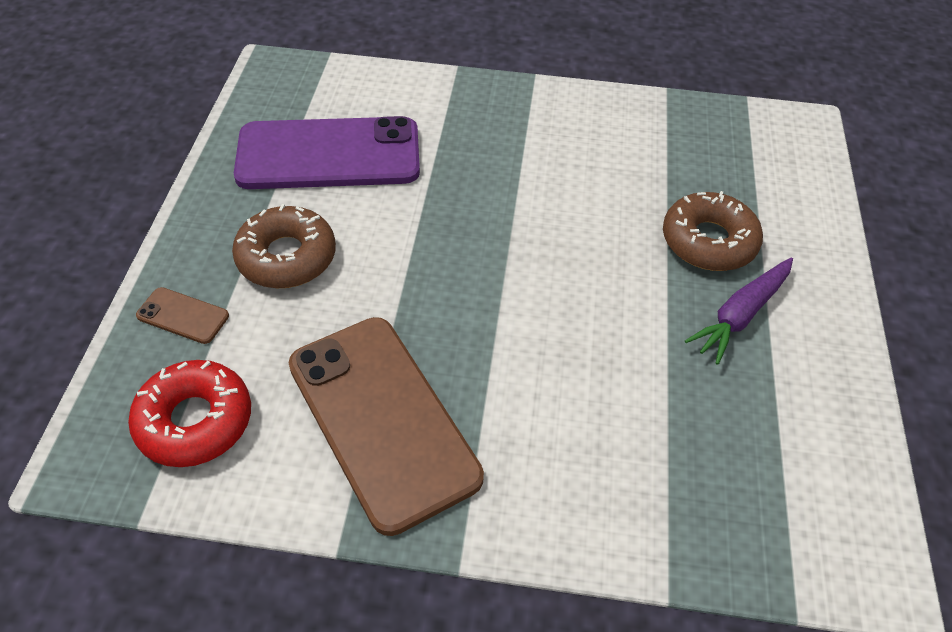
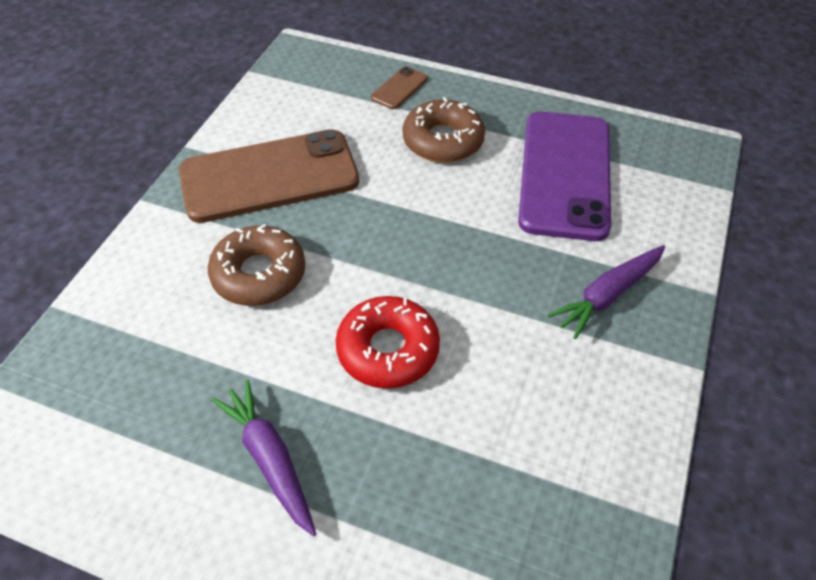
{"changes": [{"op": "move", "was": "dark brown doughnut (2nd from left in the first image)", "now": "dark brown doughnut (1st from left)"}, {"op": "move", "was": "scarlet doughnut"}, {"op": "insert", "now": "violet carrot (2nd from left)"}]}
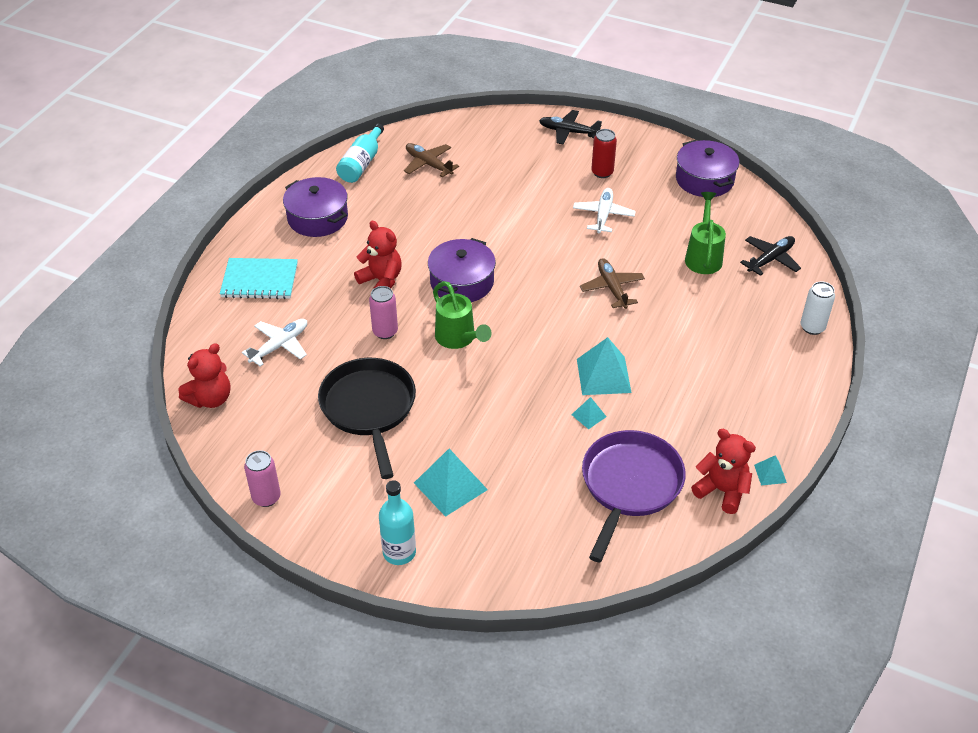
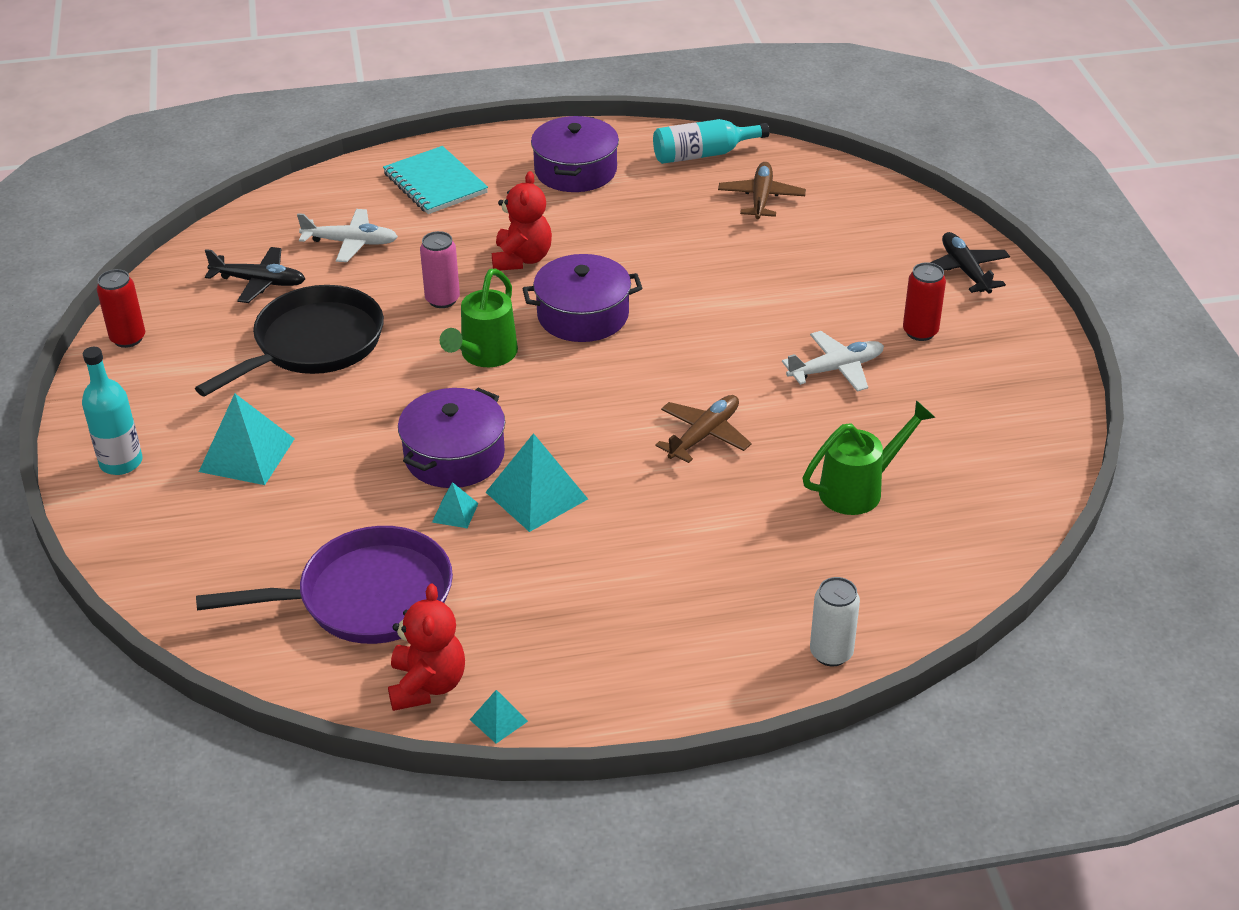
{"changes": [{"op": "move", "was": "violet stockpot (3rd from left in the first image)", "now": "violet stockpot (1st from left)"}, {"op": "move", "was": "ebony toy plane (2nd from left in the first image)", "now": "ebony toy plane (1st from left)"}, {"op": "delete", "was": "scarlet teddy (1st from left)"}, {"op": "recolor", "was": "rose-pink soda can (1st from left)", "now": "scarlet soda can (1st from left)"}]}
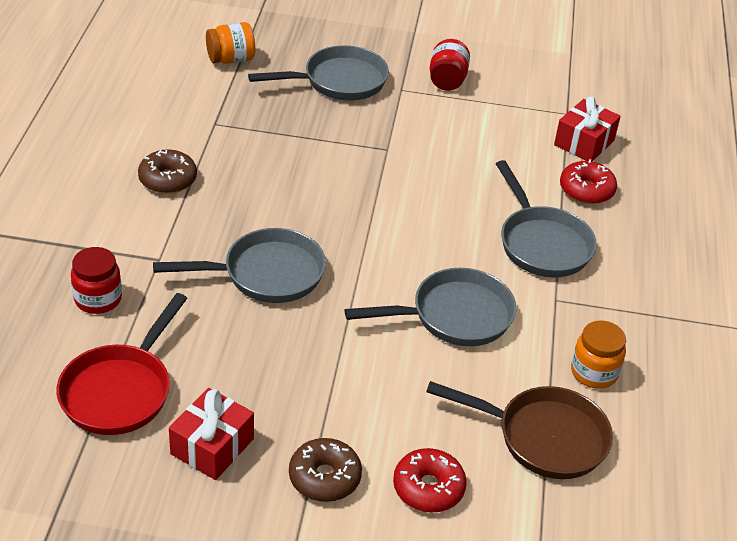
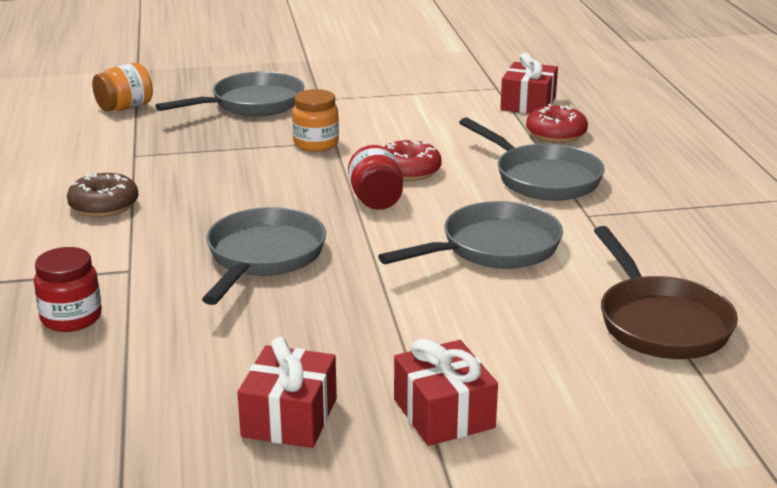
{"changes": [{"op": "move", "was": "scarlet jam jar (2nd from left)"}, {"op": "rotate", "was": "gray pan (1st from left in the first image)", "clockwise": -45}, {"op": "delete", "was": "scarlet pan"}, {"op": "move", "was": "bright orange jam jar (2nd from left)"}, {"op": "rotate", "was": "dark brown pan", "clockwise": 75}, {"op": "replace", "was": "dark brown doughnut (2nd from left)", "now": "scarlet present (2nd from left)"}, {"op": "move", "was": "scarlet doughnut (1st from left)"}]}
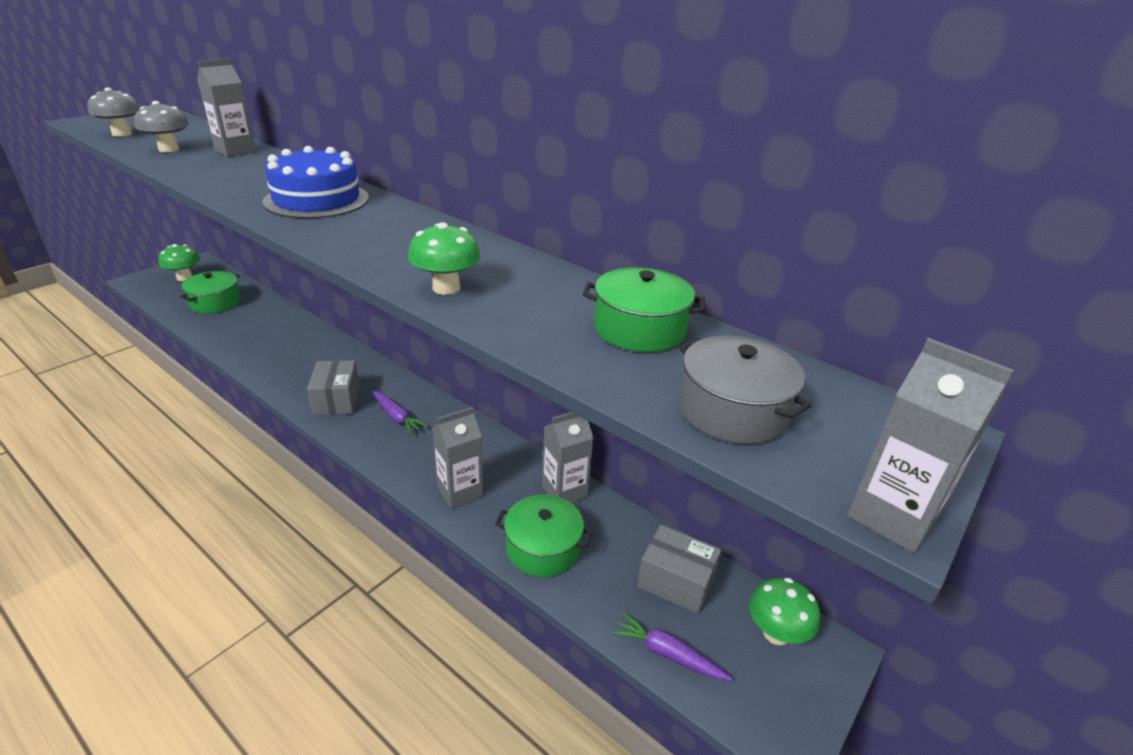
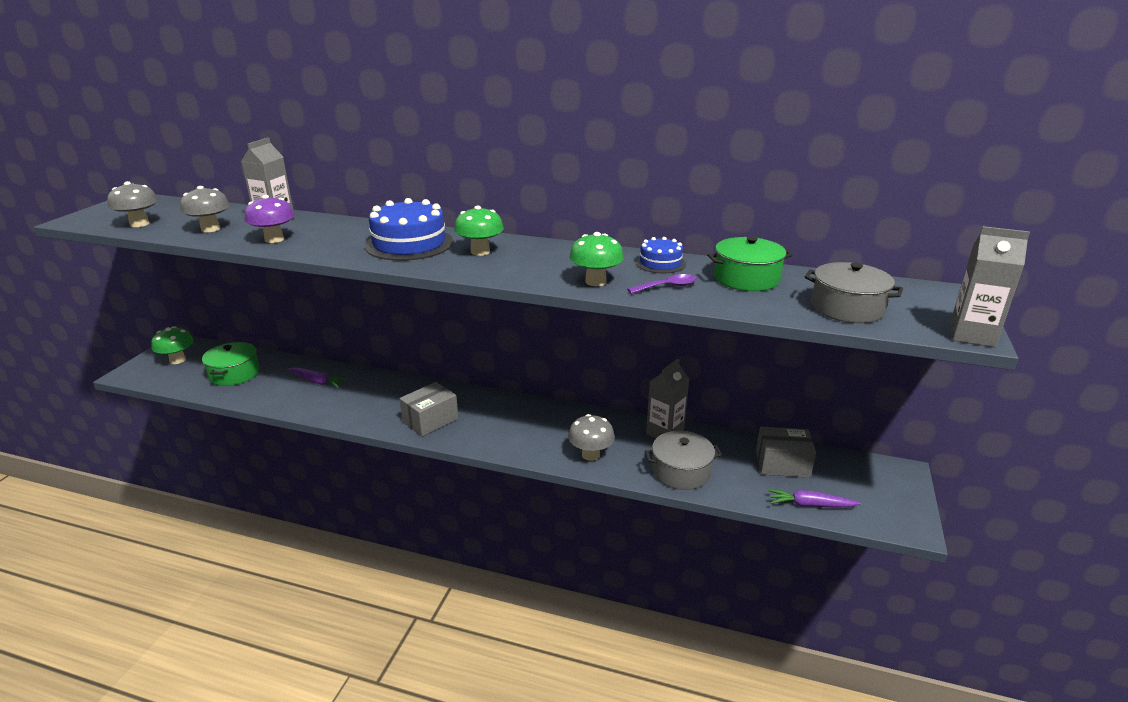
{"changes": [{"op": "rotate", "was": "gray box (1st from left)", "clockwise": 75}, {"op": "move", "was": "violet carrot (1st from left)"}, {"op": "replace", "was": "gray milk carton (2nd from left)", "now": "gray mushroom (3rd from left)"}, {"op": "recolor", "was": "leaf-green stockpot (2nd from left)", "now": "gray stockpot (1st from left)"}, {"op": "move", "was": "leaf-green mushroom (3rd from left in the first image)", "now": "leaf-green mushroom (2nd from left)"}, {"op": "insert", "now": "violet mushroom"}, {"op": "insert", "now": "cobalt layer cake (2nd from left)"}, {"op": "insert", "now": "violet tablespoon"}]}
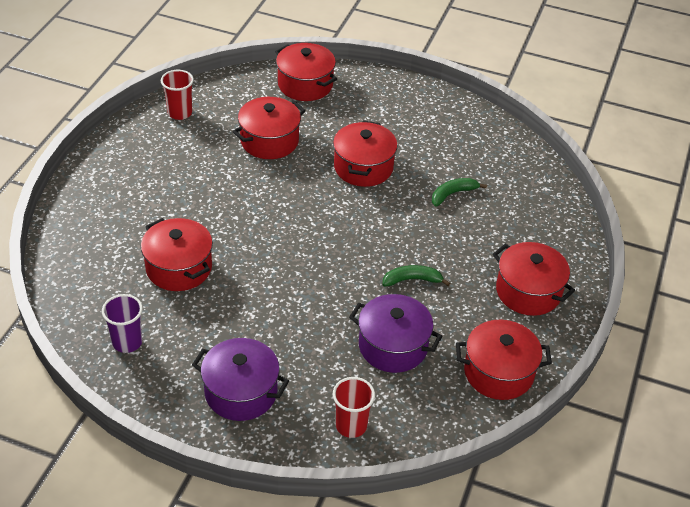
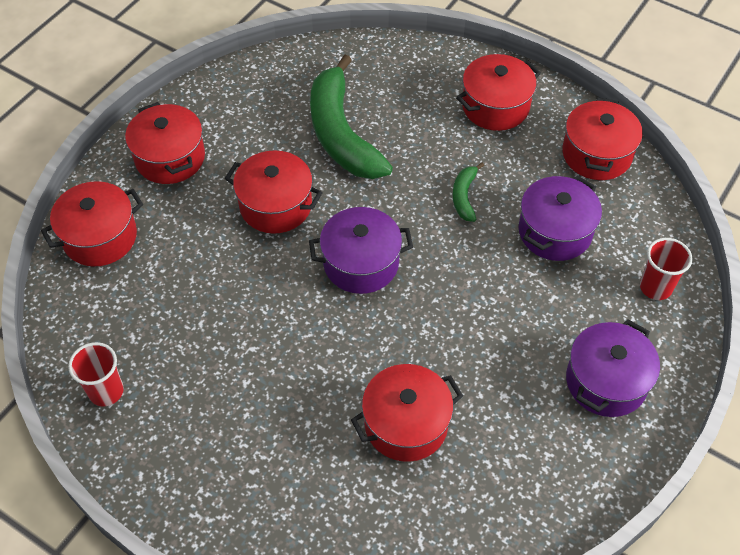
{"changes": [{"op": "move", "was": "scarlet stockpot (2nd from left)"}, {"op": "resize", "was": "leaf-green banana (2nd from left in the first image)", "ratio": 2.28}, {"op": "delete", "was": "violet cup"}, {"op": "insert", "now": "violet stockpot (1st from left)"}]}
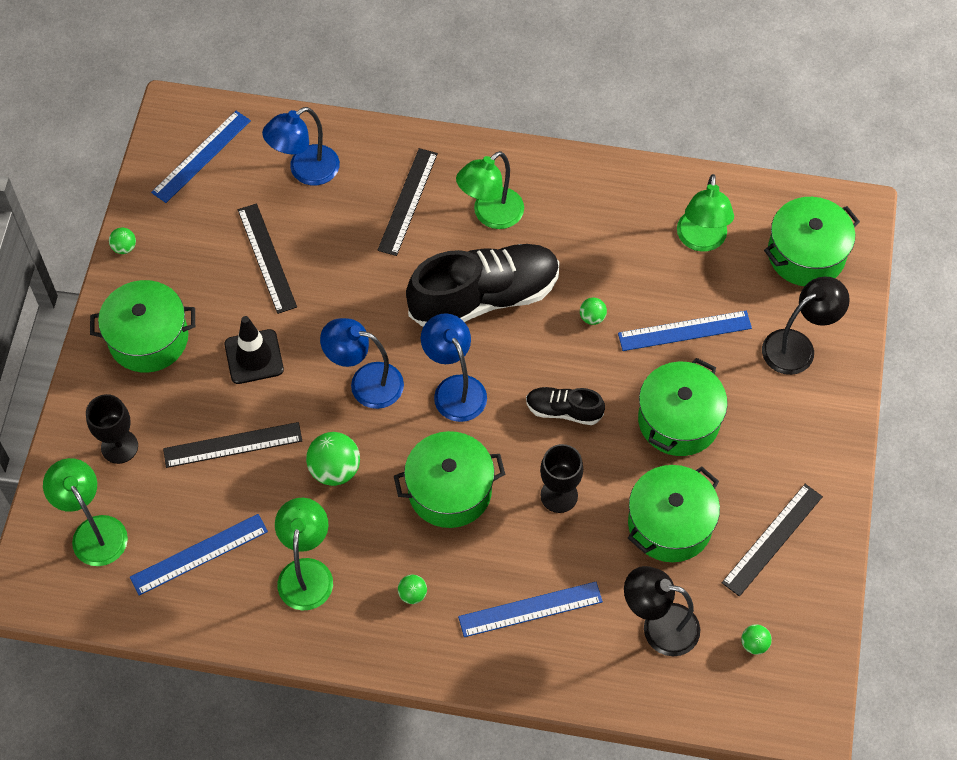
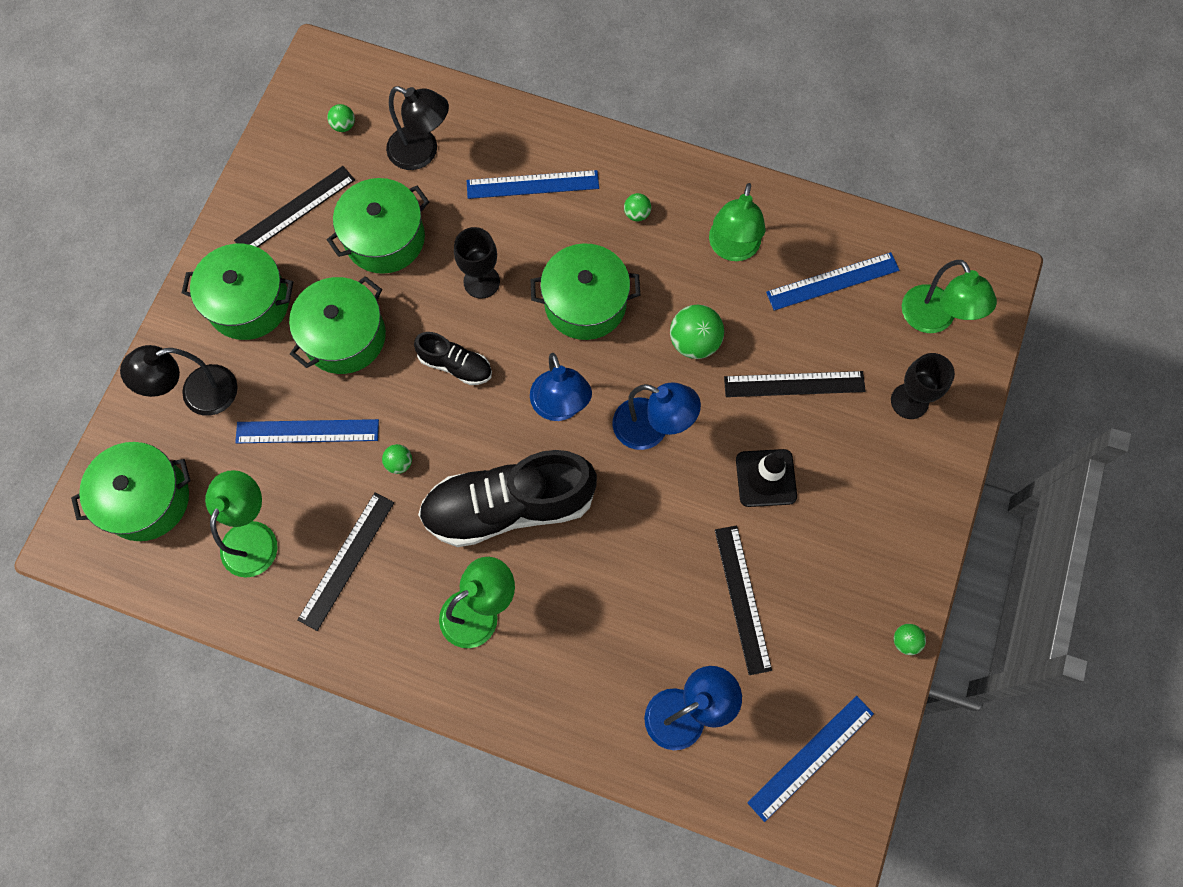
{"changes": [{"op": "move", "was": "ebony ruler (3rd from left in the first image)", "now": "ebony ruler (2nd from left)"}, {"op": "move", "was": "leaf-green stockpot (1st from left in the first image)", "now": "leaf-green stockpot (2nd from left)"}]}
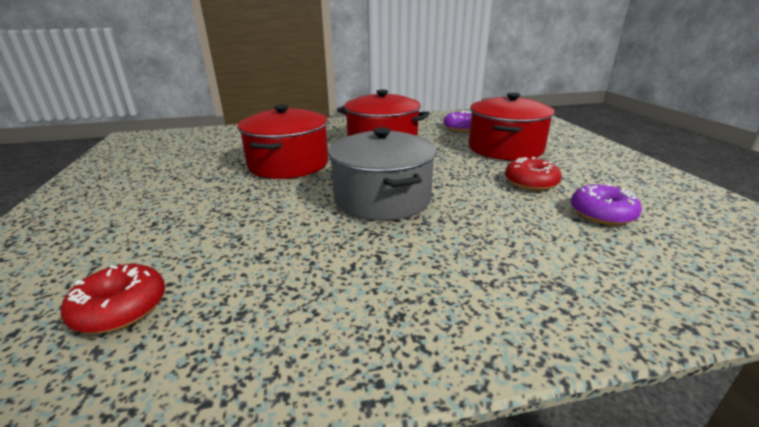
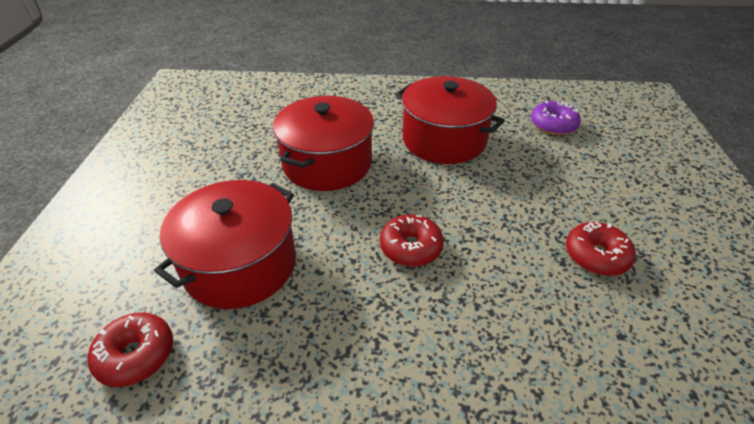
{"changes": [{"op": "move", "was": "scarlet stockpot (3rd from left in the first image)", "now": "scarlet stockpot (1st from left)"}, {"op": "replace", "was": "gray stockpot", "now": "scarlet doughnut (2nd from left)"}, {"op": "delete", "was": "violet doughnut (2nd from left)"}]}
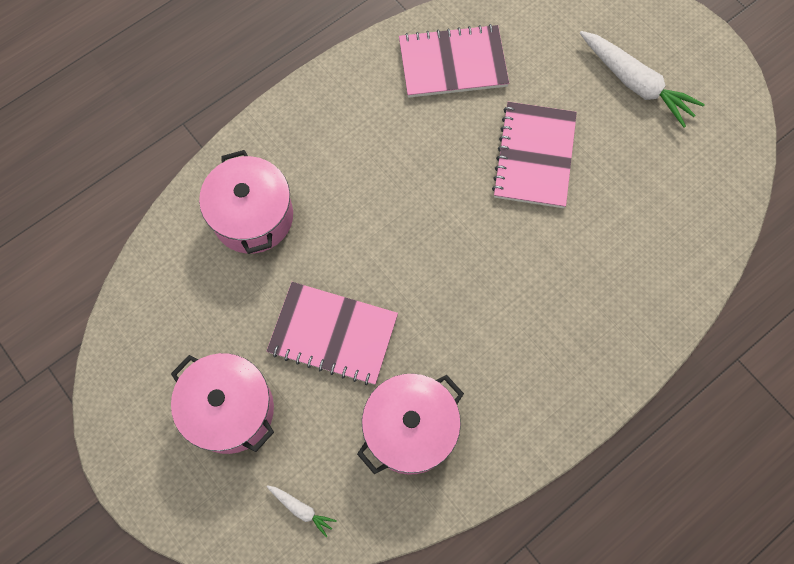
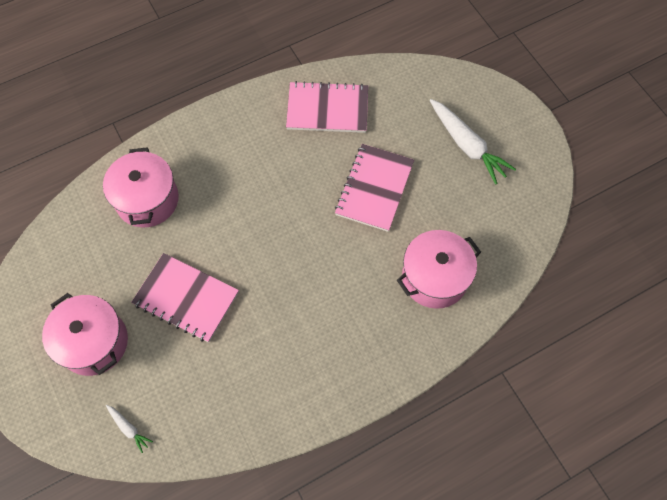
{"changes": [{"op": "move", "was": "rose-pink stockpot (3rd from left)"}]}
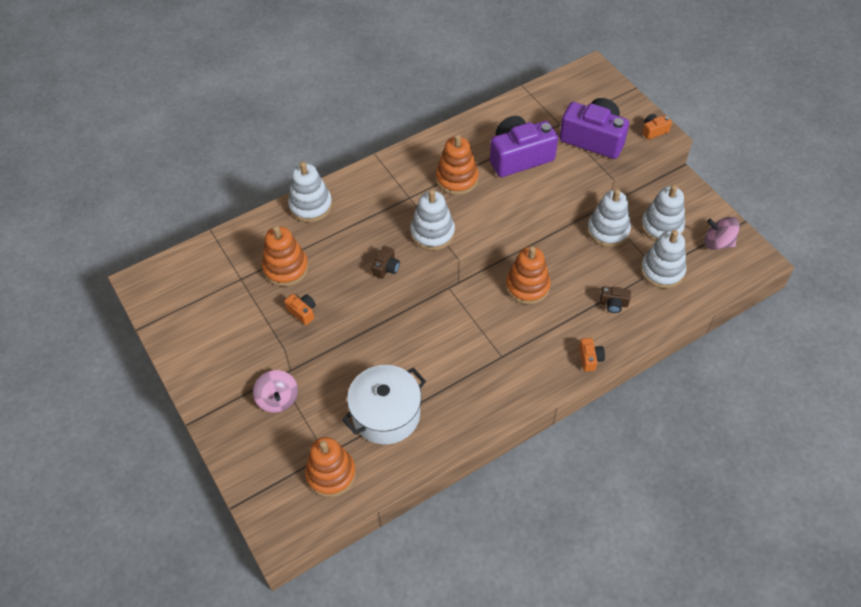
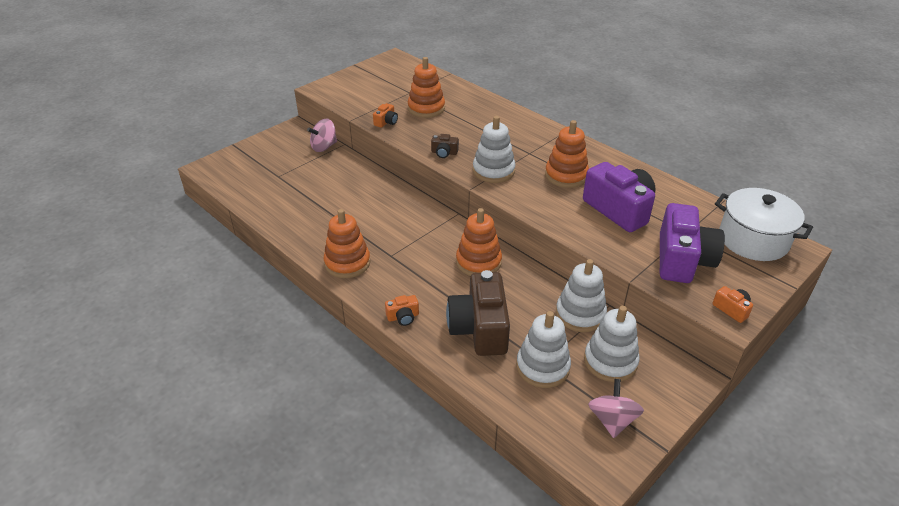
{"changes": [{"op": "delete", "was": "snow-white stacking rings (1st from left)"}, {"op": "resize", "was": "dark brown camera (2nd from left)", "ratio": 2.34}, {"op": "move", "was": "snow-white stockpot"}, {"op": "move", "was": "bright orange stacking rings (2nd from left in the first image)", "now": "bright orange stacking rings (1st from left)"}]}
